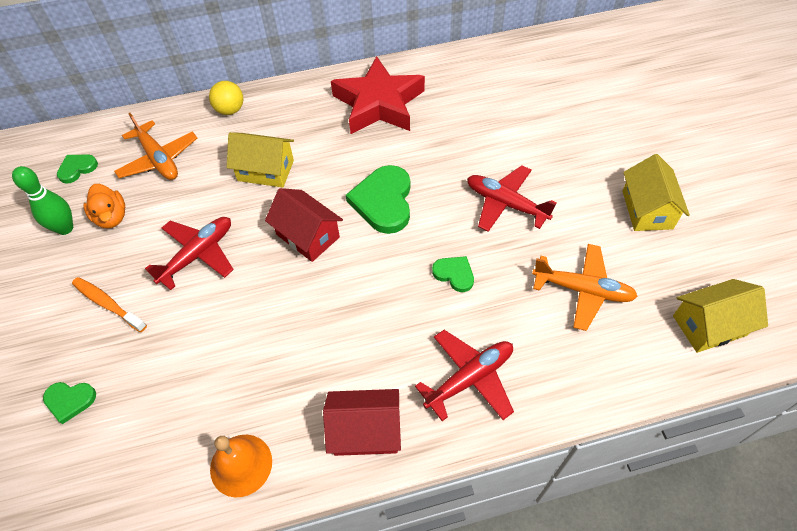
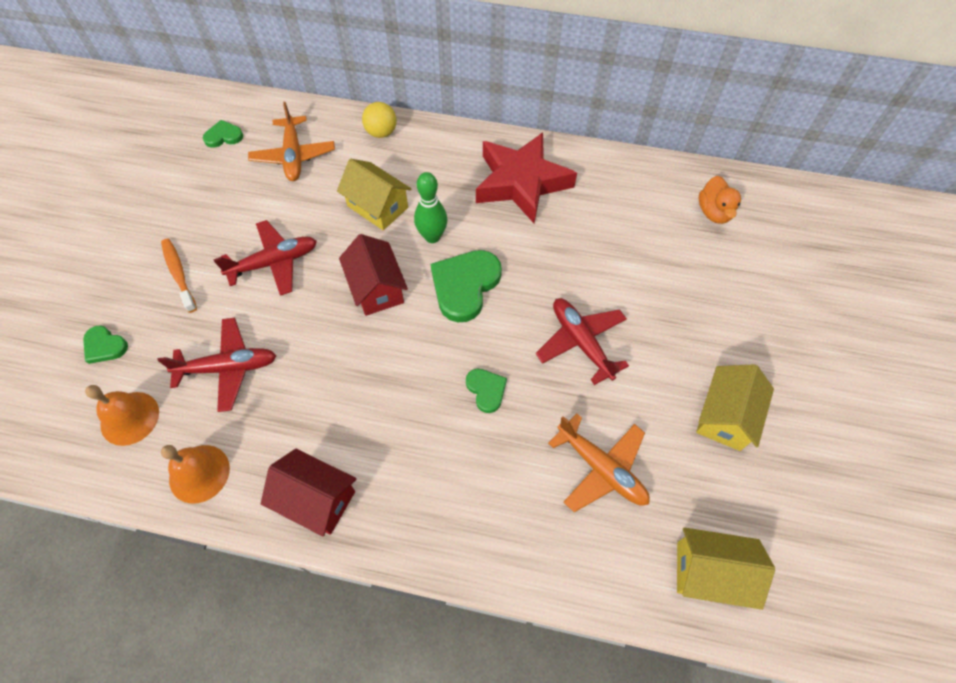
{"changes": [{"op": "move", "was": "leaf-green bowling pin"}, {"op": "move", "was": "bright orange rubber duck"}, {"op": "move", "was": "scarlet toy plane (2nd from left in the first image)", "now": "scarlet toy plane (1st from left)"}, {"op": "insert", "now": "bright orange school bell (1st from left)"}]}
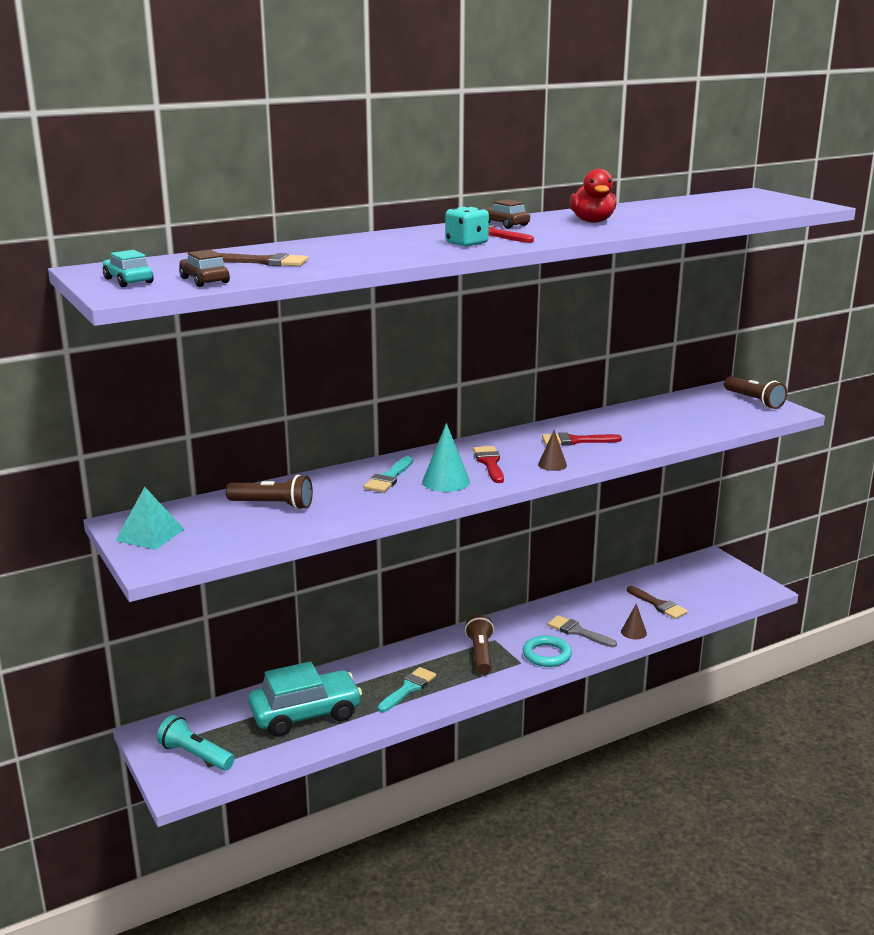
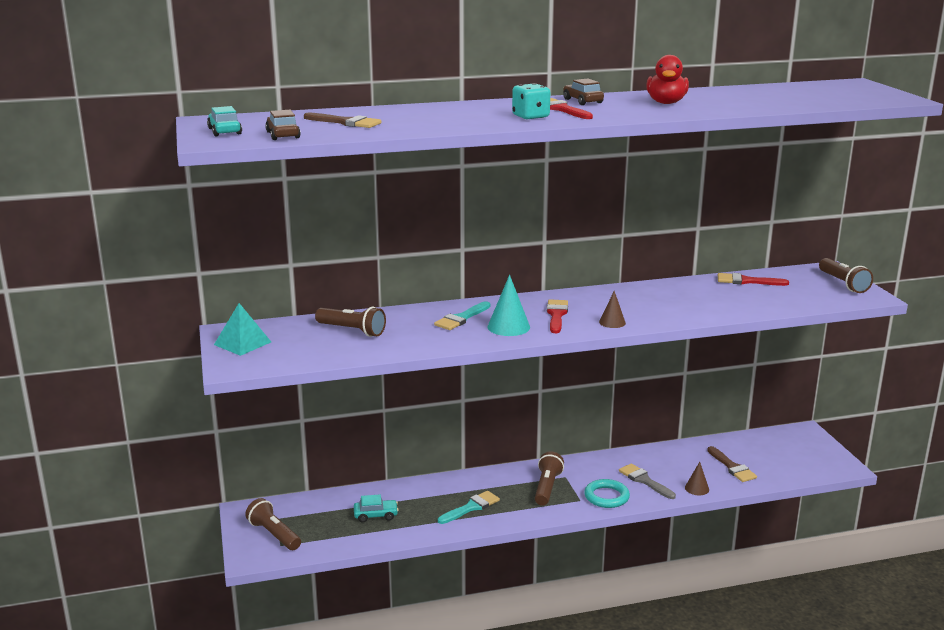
{"changes": [{"op": "move", "was": "scarlet paintbrush (3rd from left)"}, {"op": "resize", "was": "teal automobile (2nd from left)", "ratio": 0.47}, {"op": "recolor", "was": "teal torch", "now": "dark brown torch (1st from left)"}]}
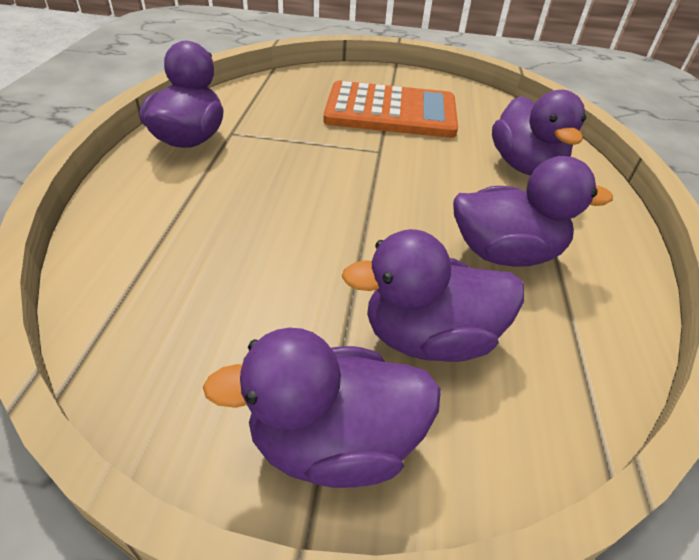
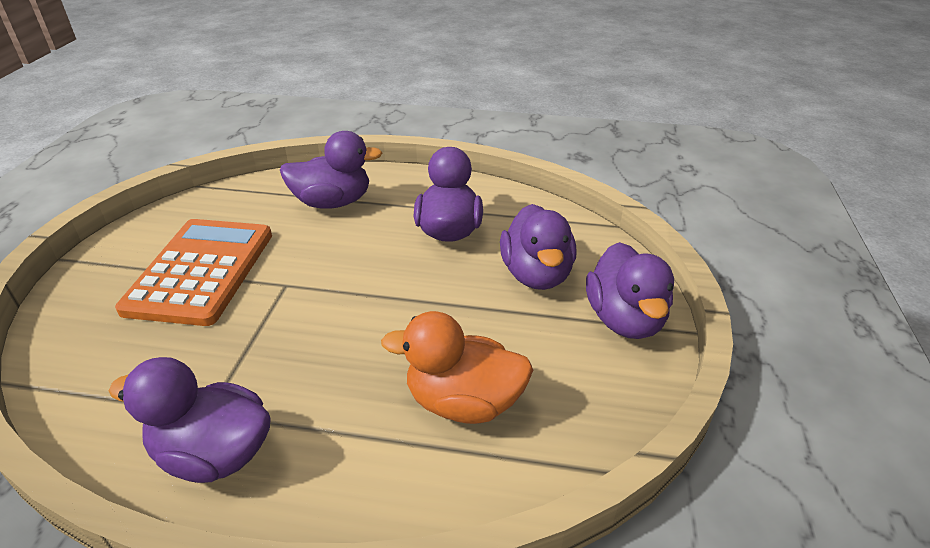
{"changes": [{"op": "insert", "now": "bright orange rubber duck"}]}
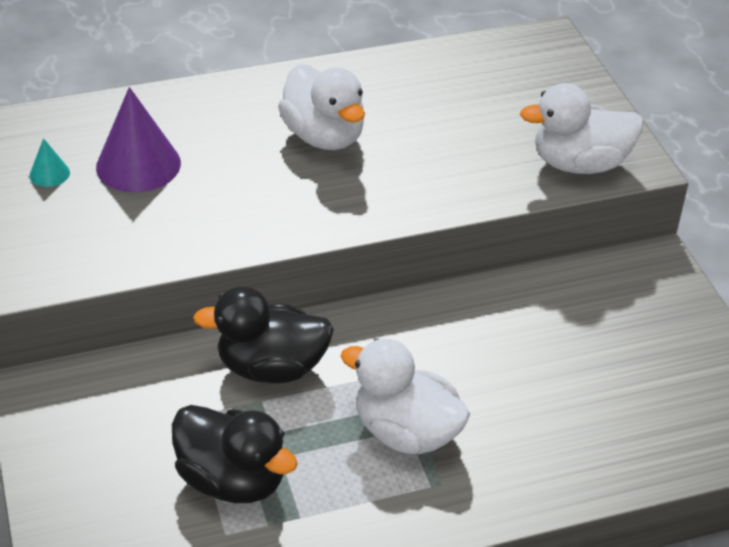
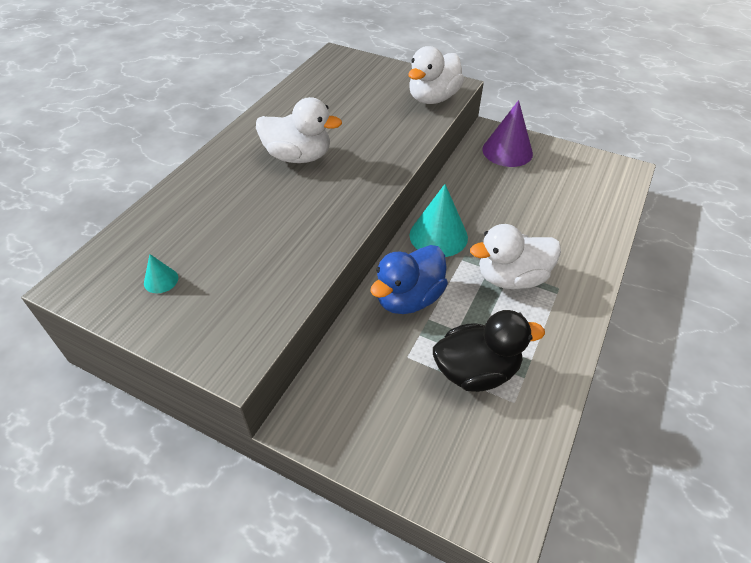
{"changes": [{"op": "move", "was": "violet cone"}, {"op": "recolor", "was": "ebony rubber duck (2nd from left)", "now": "cobalt rubber duck"}, {"op": "insert", "now": "teal cone (2nd from left)"}]}
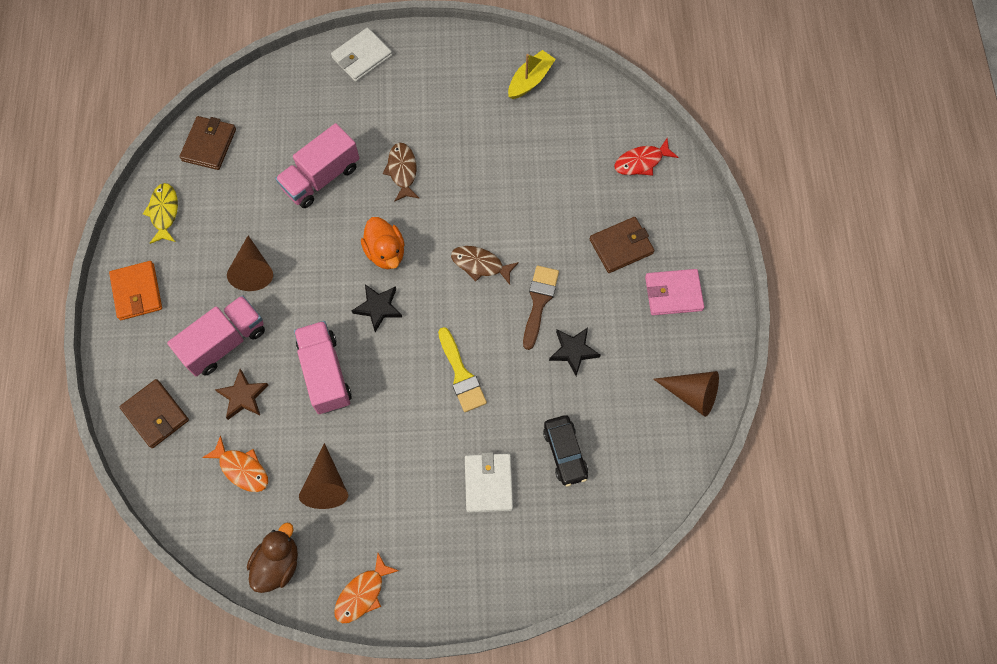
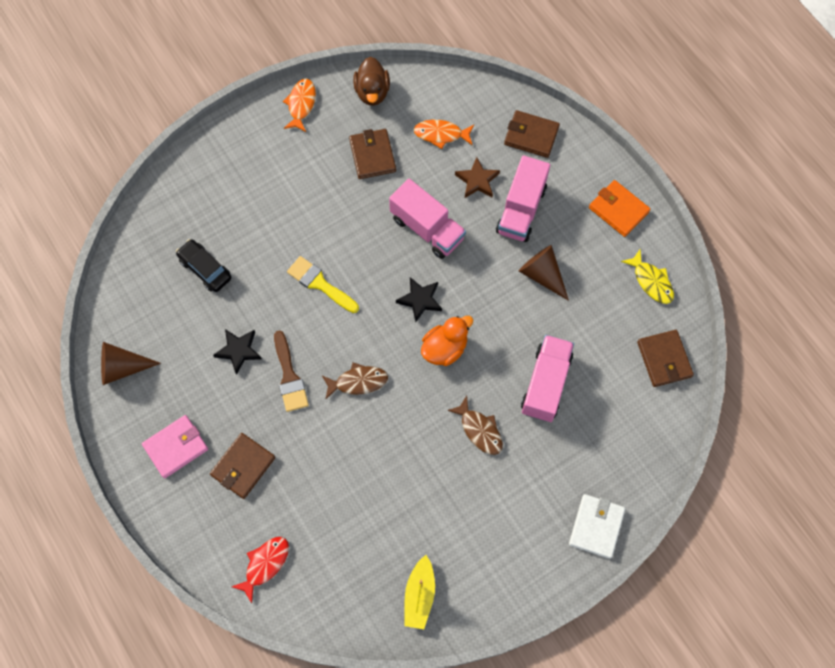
{"changes": [{"op": "rotate", "was": "bright orange rubber duck", "clockwise": 105}, {"op": "replace", "was": "dark brown cone (2nd from left)", "now": "dark brown wallet (2nd from left)"}, {"op": "delete", "was": "snow-white wallet (2nd from left)"}]}
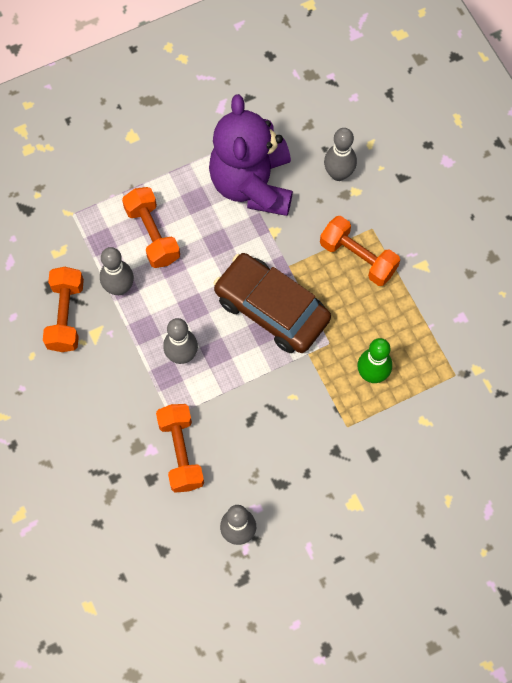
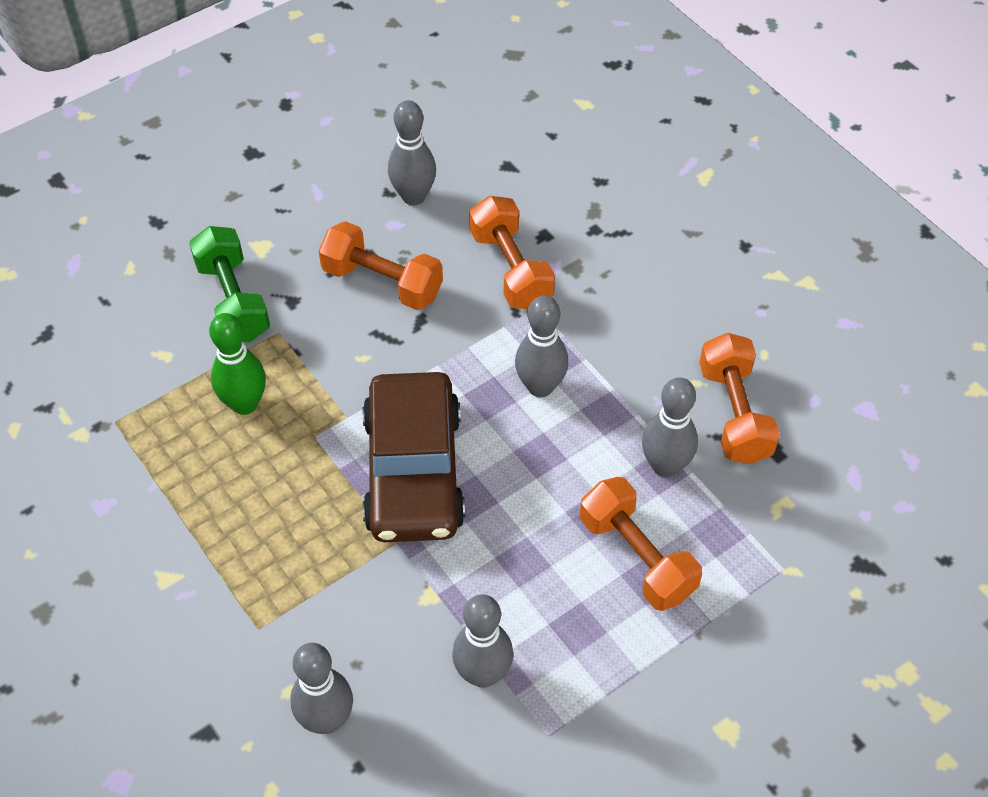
{"changes": [{"op": "replace", "was": "violet teddy", "now": "gray bowling pin (3rd from left)"}, {"op": "move", "was": "bright orange free weight (4th from left in the first image)", "now": "bright orange free weight (1st from left)"}, {"op": "rotate", "was": "dark brown automobile", "clockwise": 60}, {"op": "insert", "now": "leaf-green free weight"}]}
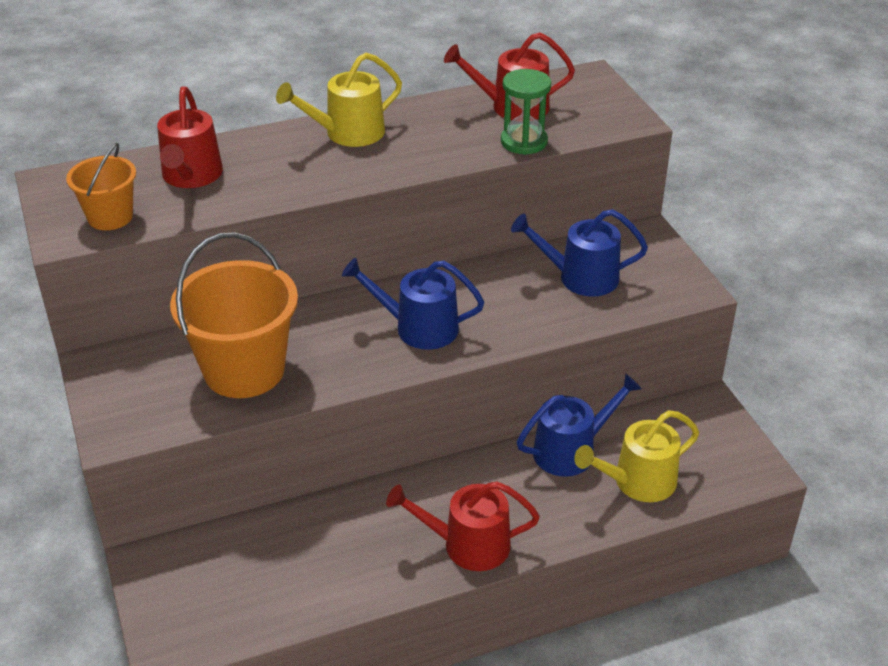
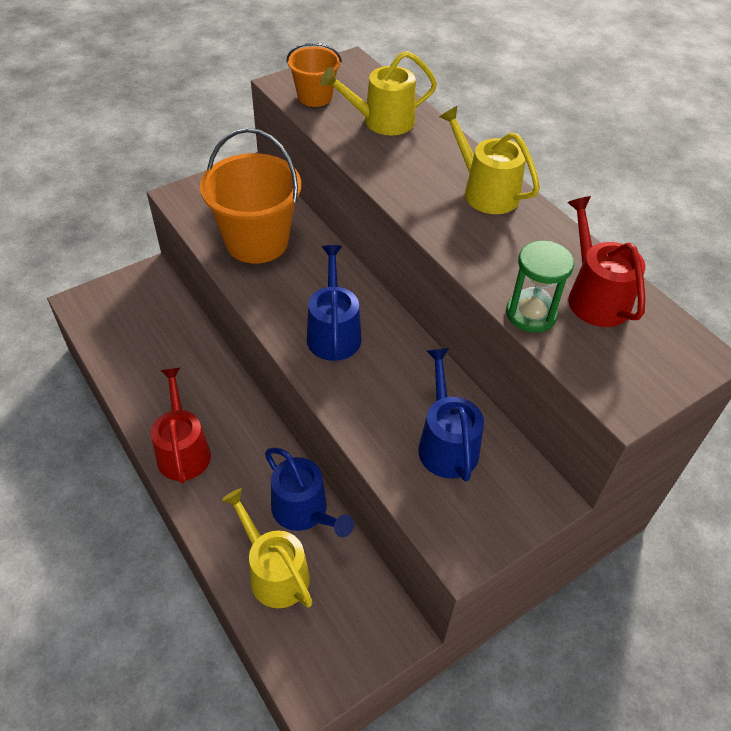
{"changes": [{"op": "recolor", "was": "scarlet watering can (1st from left)", "now": "bright yellow watering can (2nd from left)"}]}
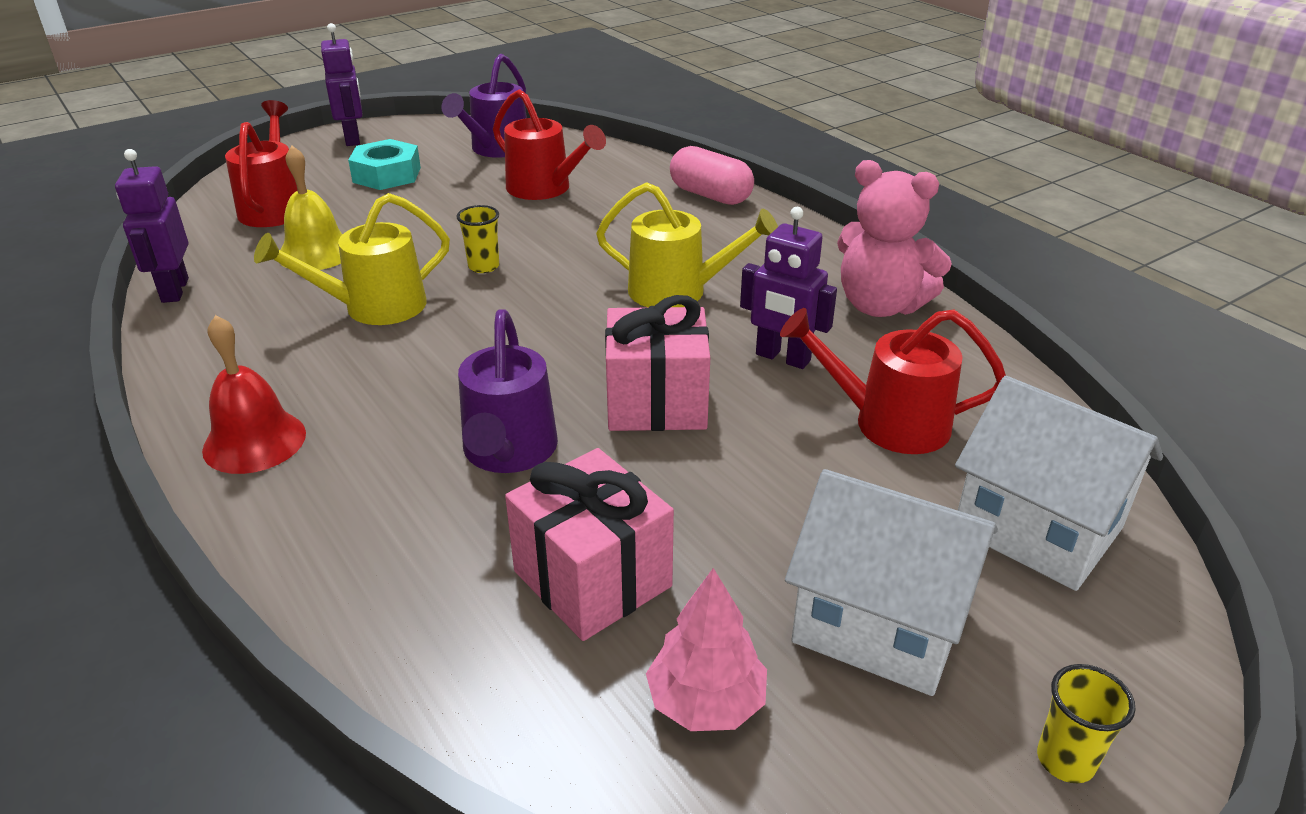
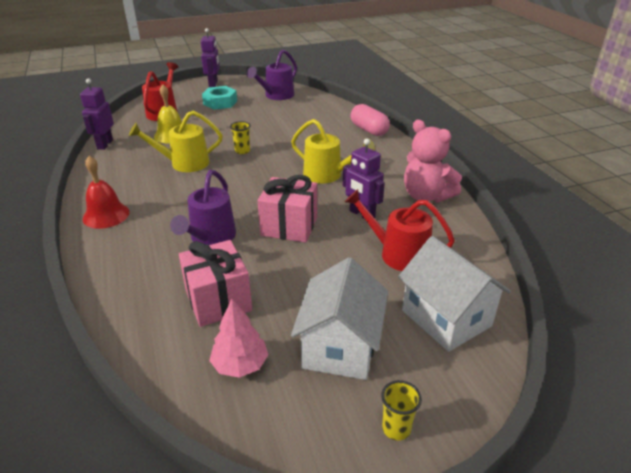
{"changes": [{"op": "delete", "was": "scarlet watering can (2nd from left)"}, {"op": "rotate", "was": "snow-white house (1st from left)", "clockwise": 60}]}
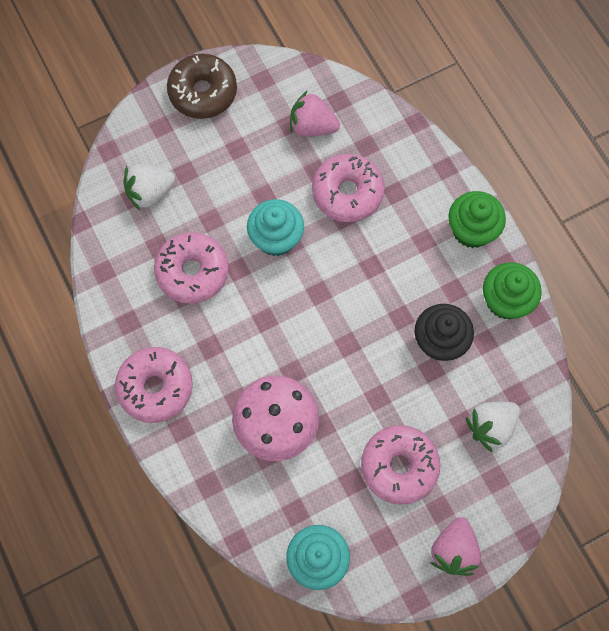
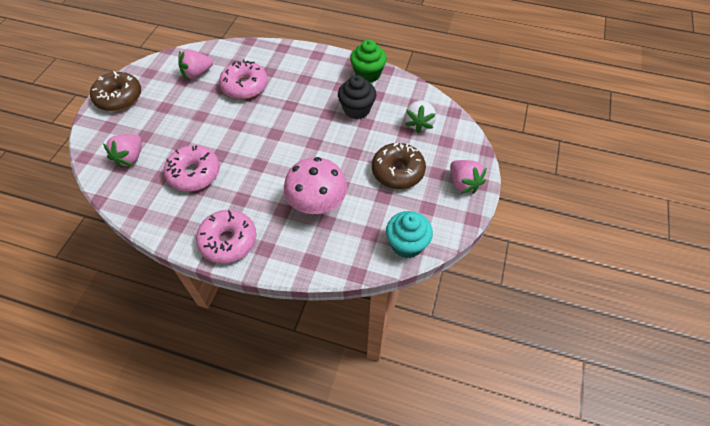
{"changes": [{"op": "recolor", "was": "snow-white toy strawberry (1st from left)", "now": "rose-pink toy strawberry (1st from left)"}, {"op": "delete", "was": "leaf-green muffin (1st from left)"}, {"op": "delete", "was": "teal muffin (1st from left)"}, {"op": "recolor", "was": "rose-pink doughnut (4th from left)", "now": "dark brown doughnut (2nd from left)"}]}
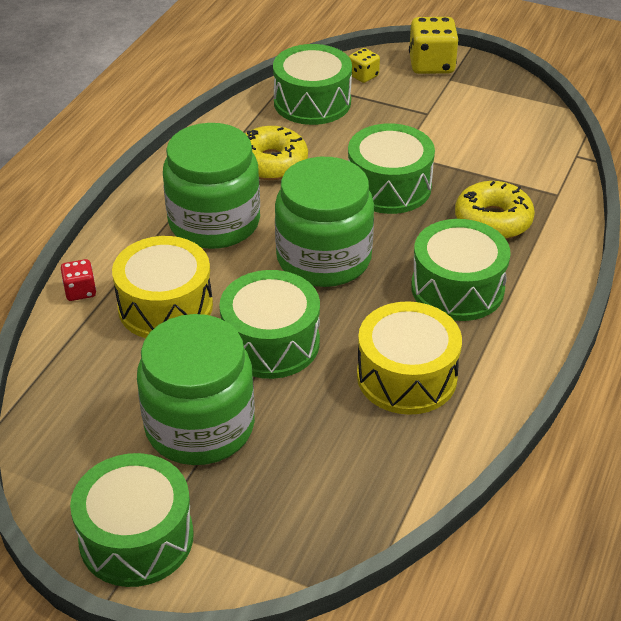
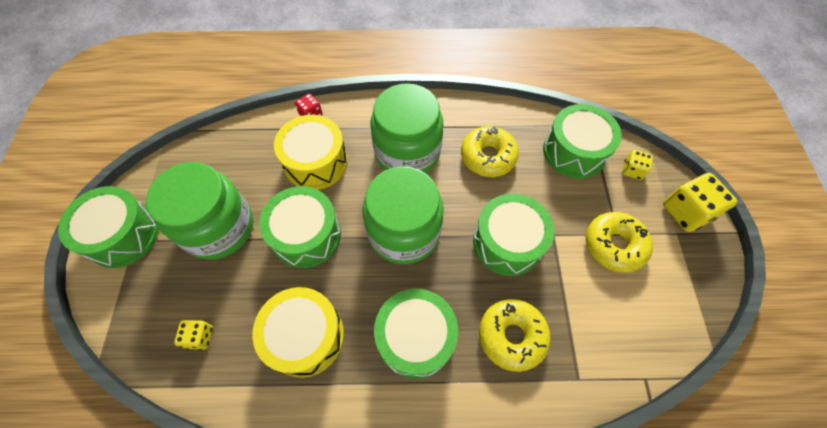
{"changes": [{"op": "insert", "now": "bright yellow doughnut (3rd from left)"}, {"op": "insert", "now": "bright yellow game die (1st from left)"}]}
